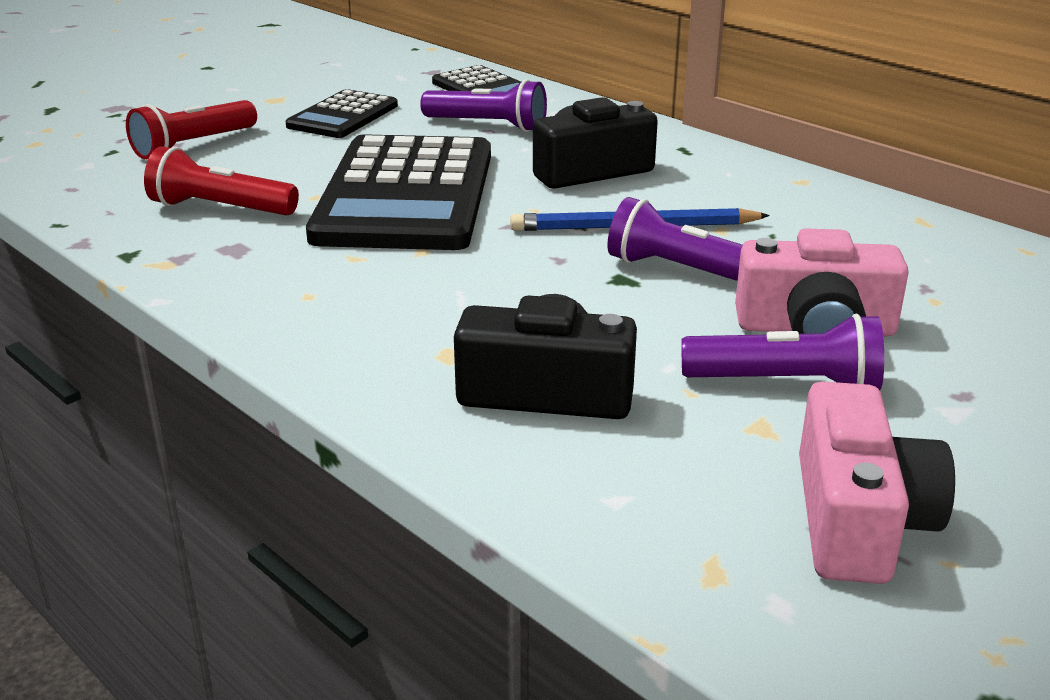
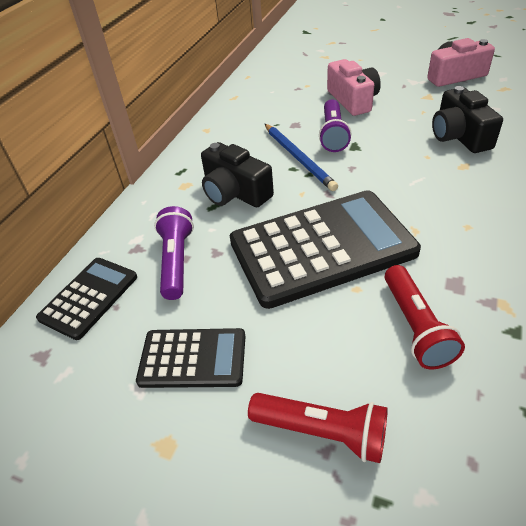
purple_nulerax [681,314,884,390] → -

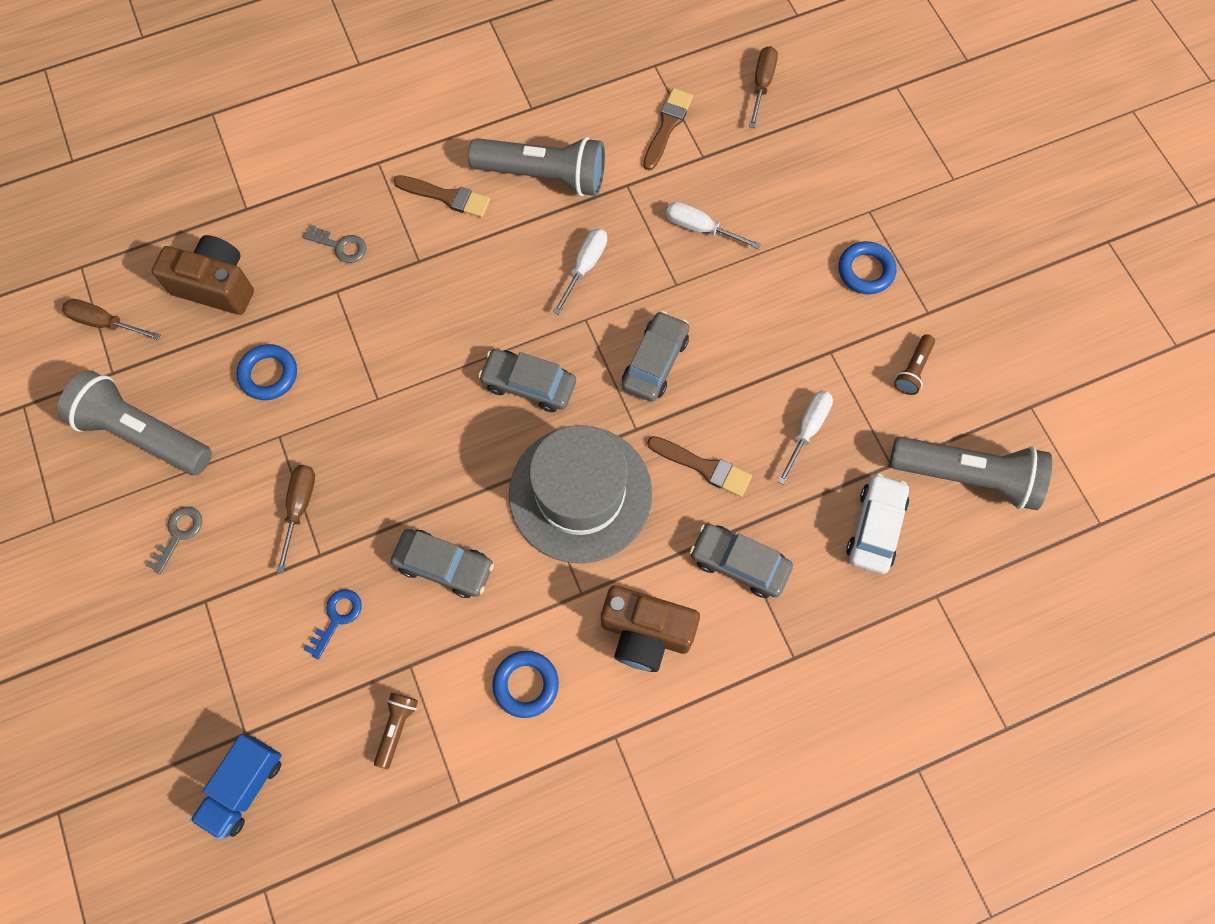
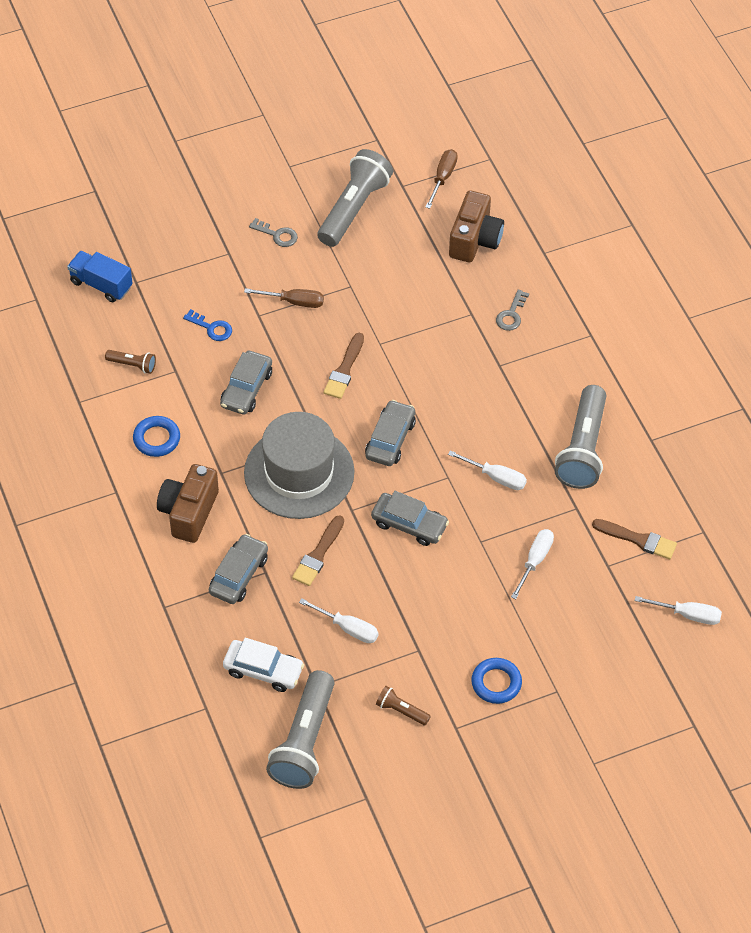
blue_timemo [236,344,297,400] → -
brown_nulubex [393,175,490,218] → brown_nulubex [324,333,364,399], moved
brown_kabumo [749,46,778,128] → white_kabumo [635,596,722,625]

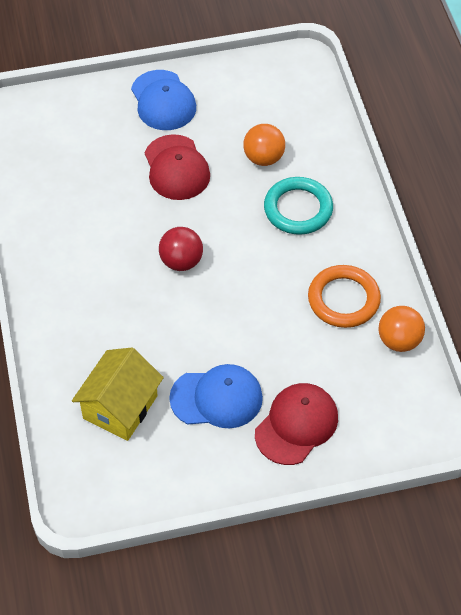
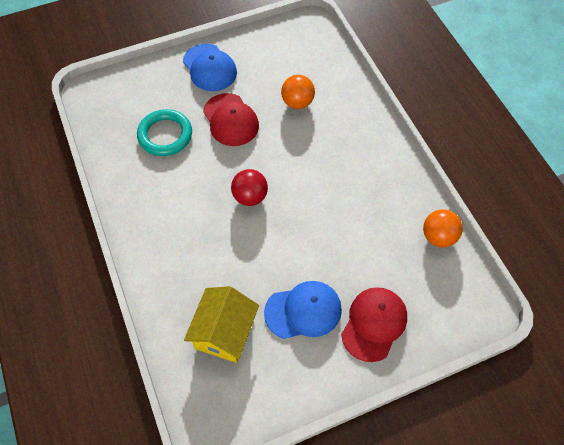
turquoise_timemo [264,177,333,235] → turquoise_timemo [137,109,192,156], moved
orange_timemo [308,265,381,328] → -

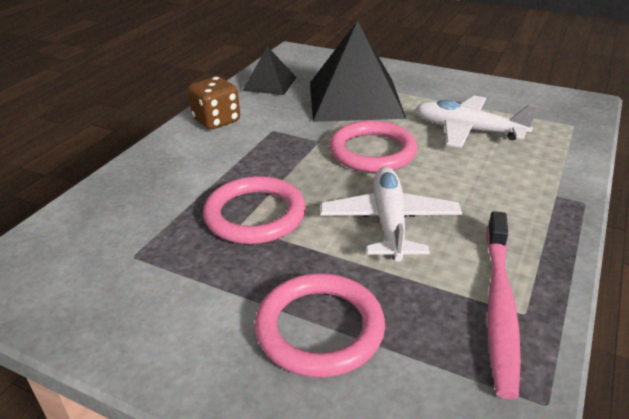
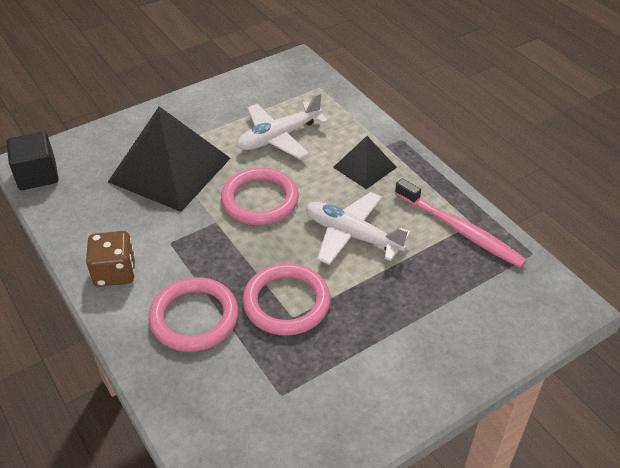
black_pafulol [242,46,296,95] → black_pafulol [333,136,397,189], moved
pink_timemo [255,273,385,377] → pink_timemo [148,277,238,352], moved
- → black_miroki [7,132,58,190]

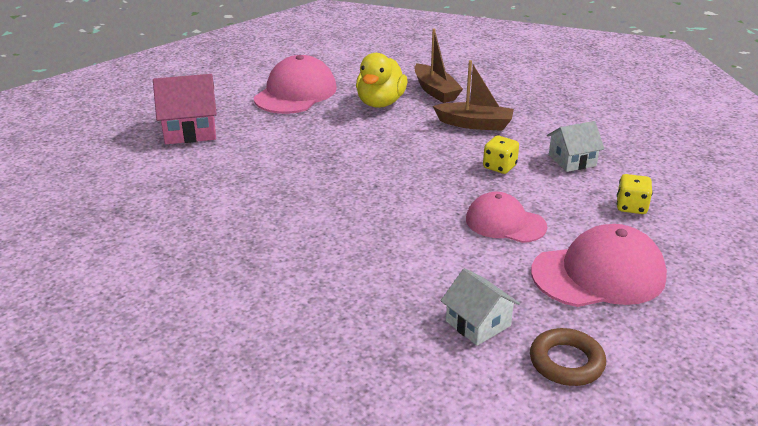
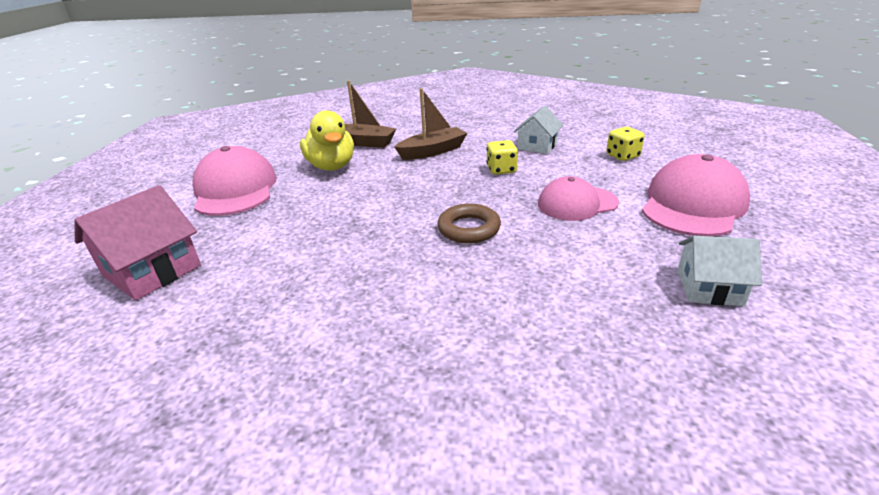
brown_timemo [530,328,606,386] → brown_timemo [437,204,501,243], moved

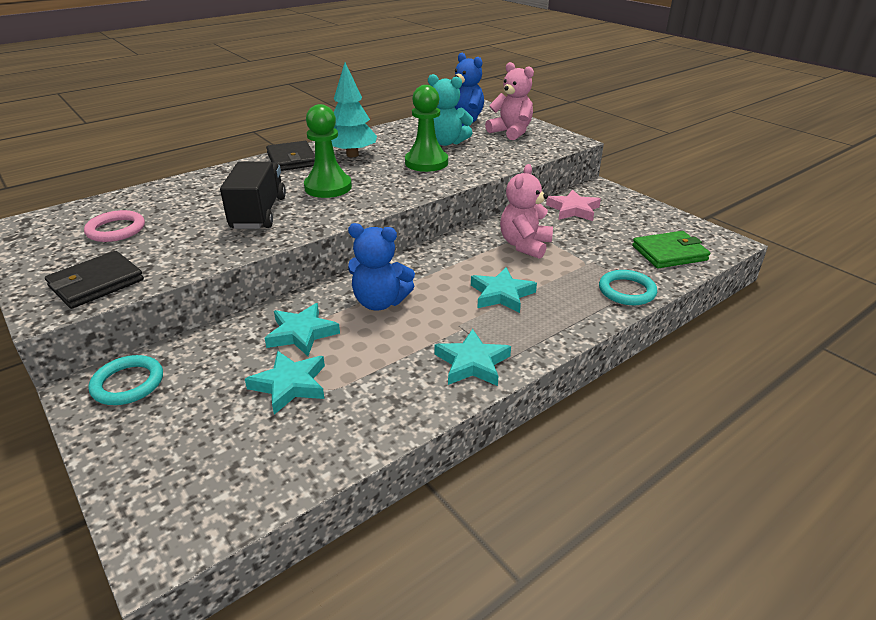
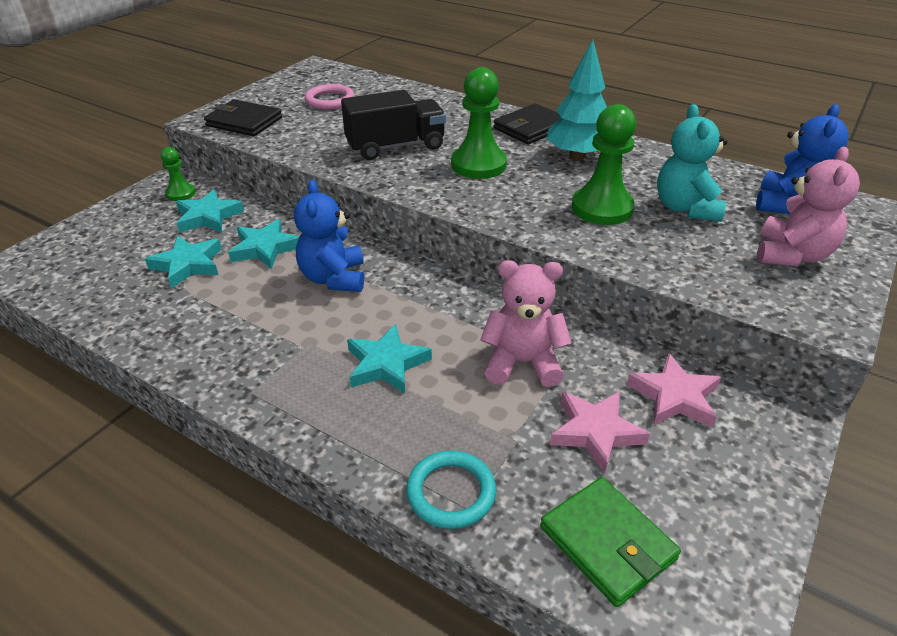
turquoise_timemo [89,355,163,405] → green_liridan [161,147,195,201]
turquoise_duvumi [435,329,511,386] → turquoise_duvumi [176,189,244,233], moved
- → pink_duvumi [550,391,650,473]

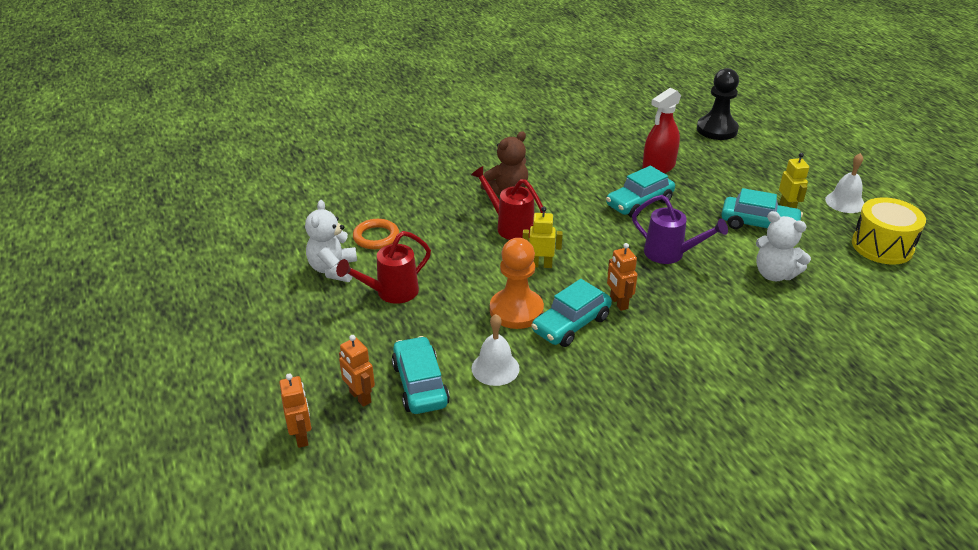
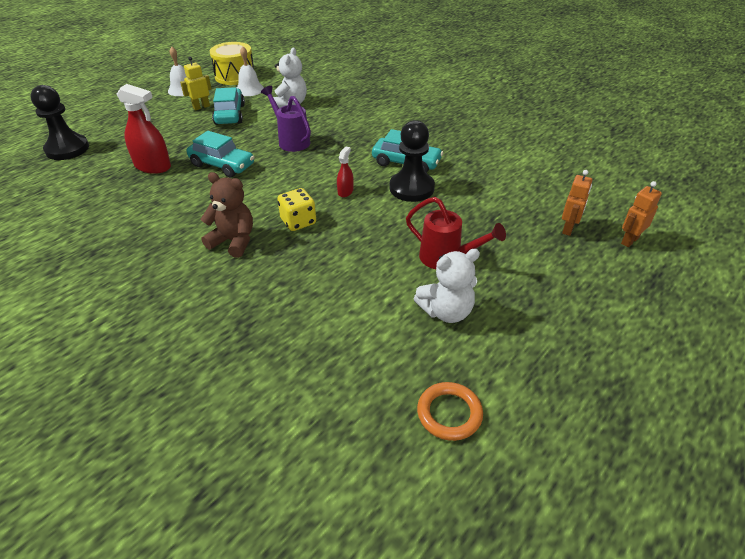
orange_timemo [353,219,399,249] → orange_timemo [417,382,483,441], moved
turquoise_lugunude [392,336,450,414] → -
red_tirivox [471,166,543,240] → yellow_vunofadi [277,188,316,231]
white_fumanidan [471,314,520,386] → white_fumanidan [237,47,264,96], moved
orange_liridan [490,238,544,329] → black_liridan [389,120,435,202]
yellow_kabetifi [523,207,563,268] → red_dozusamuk [337,147,354,197]
orange_kabetifi [607,243,638,311] → -
purple_tirivox [632,195,728,264] → purple_tirivox [261,86,311,152], 45 degrees counterclockwise

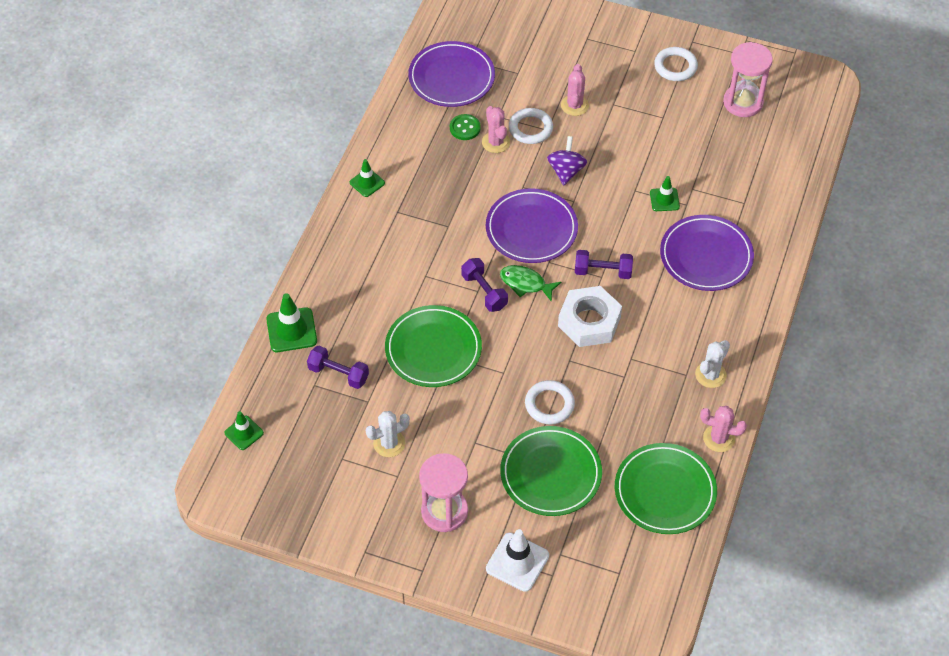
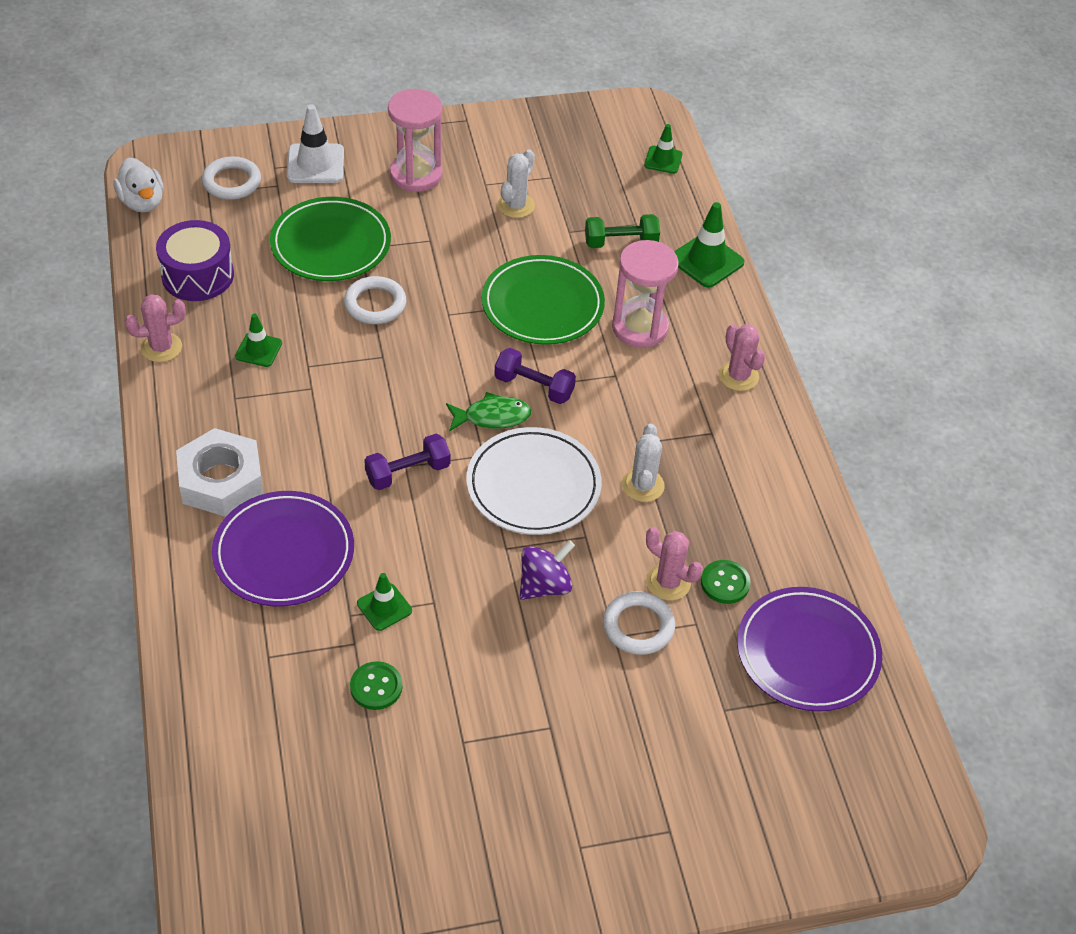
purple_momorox [307,346,369,389] → green_momorox [585,214,660,248]
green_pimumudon [350,159,385,197] → green_pimumudon [235,314,282,367], moved
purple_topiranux [486,188,578,263] → white_topiranux [466,427,602,535]
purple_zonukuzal [547,136,587,186] → purple_zonukuzal [520,540,575,600], 105 degrees counterclockwise
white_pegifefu [558,286,622,347] → white_pegifefu [176,428,263,516], moved
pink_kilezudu [561,64,589,116] → pink_kilezudu [719,324,765,391], moved
green_topiranux [615,443,717,534] → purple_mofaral [156,220,234,301]
white_timemo [654,47,698,81] → white_timemo [202,156,261,200], moved
white_kilezudu [695,340,730,388] → white_kilezudu [622,424,665,502], moved
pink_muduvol [723,42,773,117] → pink_muduvol [612,240,679,348], moved
- → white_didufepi [114,158,164,212]
- → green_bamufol [350,661,402,710]

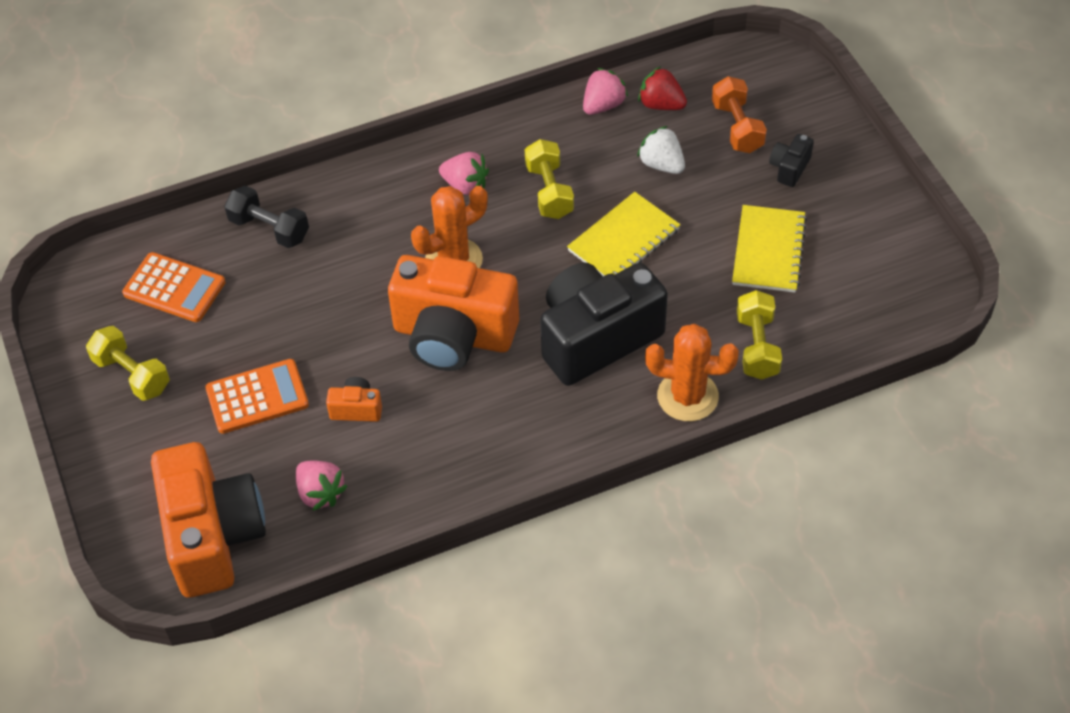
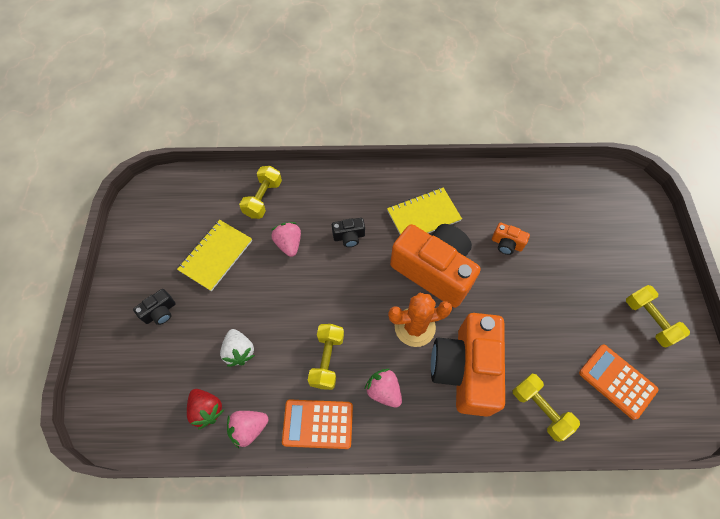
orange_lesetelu [151,442,266,598] → orange_lesetelu [431,313,505,417], moved
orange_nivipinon [205,359,309,434] → orange_nivipinon [282,400,353,449], moved
black_momorox [224,185,309,248] → yellow_momorox [513,374,580,442]
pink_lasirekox [296,461,347,511] → pink_lasirekox [271,222,301,257], moved
black_lesetelu [540,262,668,386] → black_lesetelu [332,218,365,247], x0.41
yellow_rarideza [567,192,681,276] → yellow_rarideza [387,187,462,235], moved
orange_kilezudu [645,324,739,421] → -
orange_momorox [712,76,767,153] → -

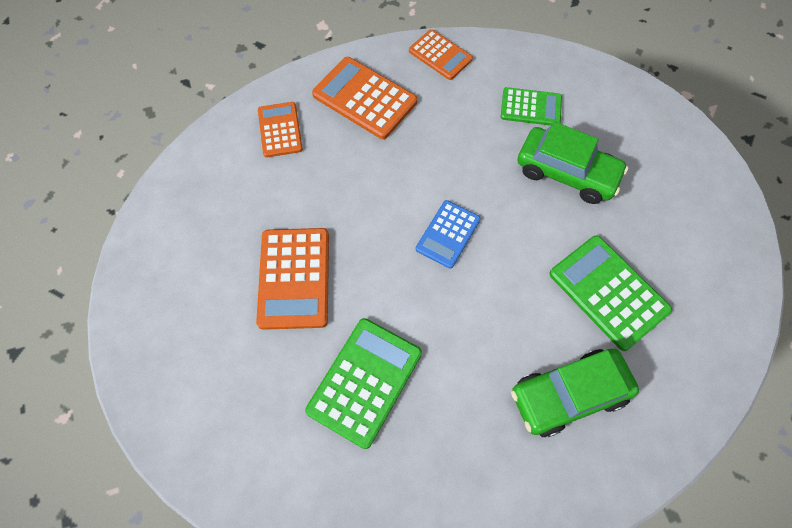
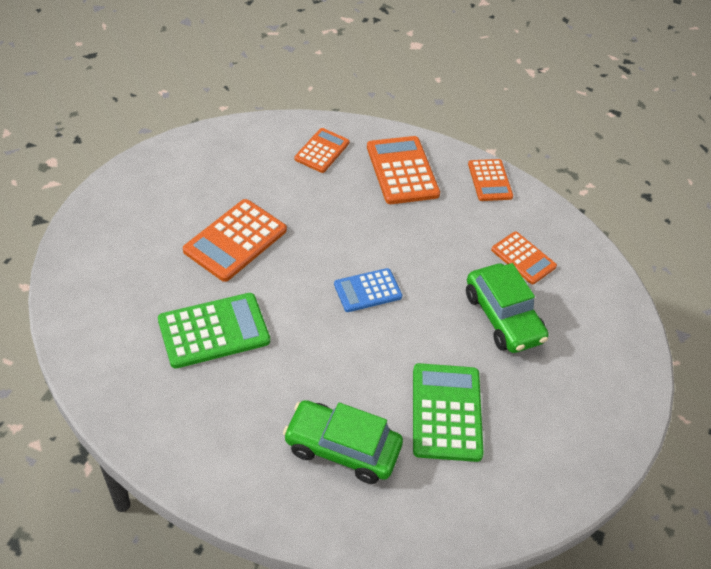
green_nivipinon [501,87,562,126] → orange_nivipinon [491,231,557,284]

